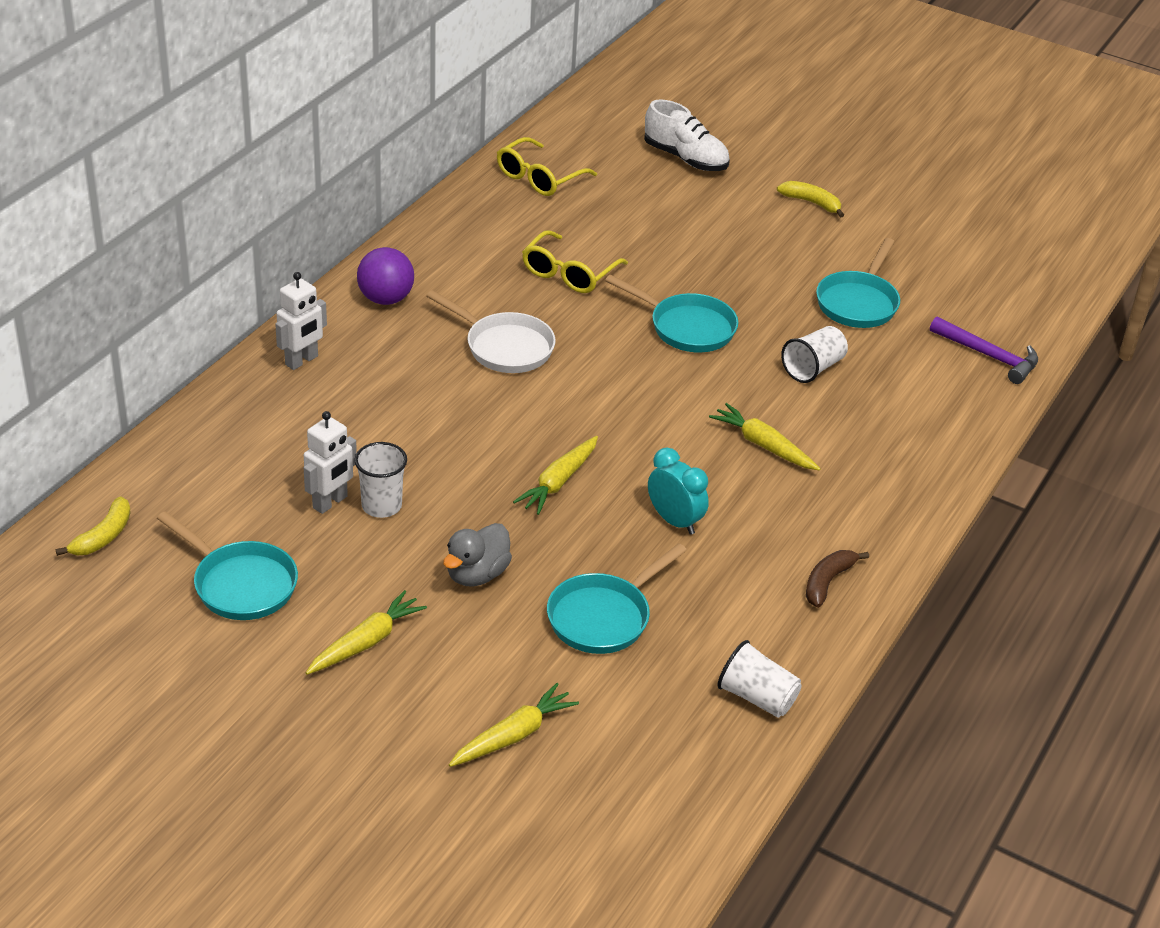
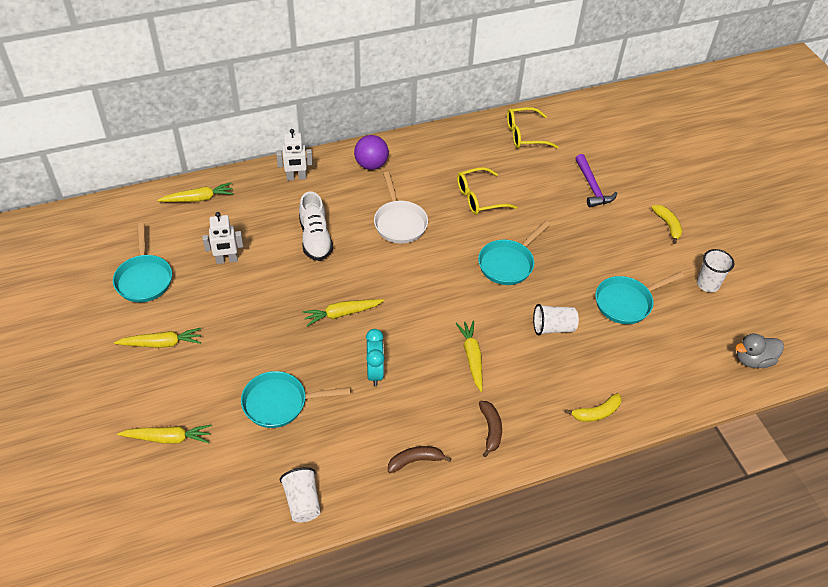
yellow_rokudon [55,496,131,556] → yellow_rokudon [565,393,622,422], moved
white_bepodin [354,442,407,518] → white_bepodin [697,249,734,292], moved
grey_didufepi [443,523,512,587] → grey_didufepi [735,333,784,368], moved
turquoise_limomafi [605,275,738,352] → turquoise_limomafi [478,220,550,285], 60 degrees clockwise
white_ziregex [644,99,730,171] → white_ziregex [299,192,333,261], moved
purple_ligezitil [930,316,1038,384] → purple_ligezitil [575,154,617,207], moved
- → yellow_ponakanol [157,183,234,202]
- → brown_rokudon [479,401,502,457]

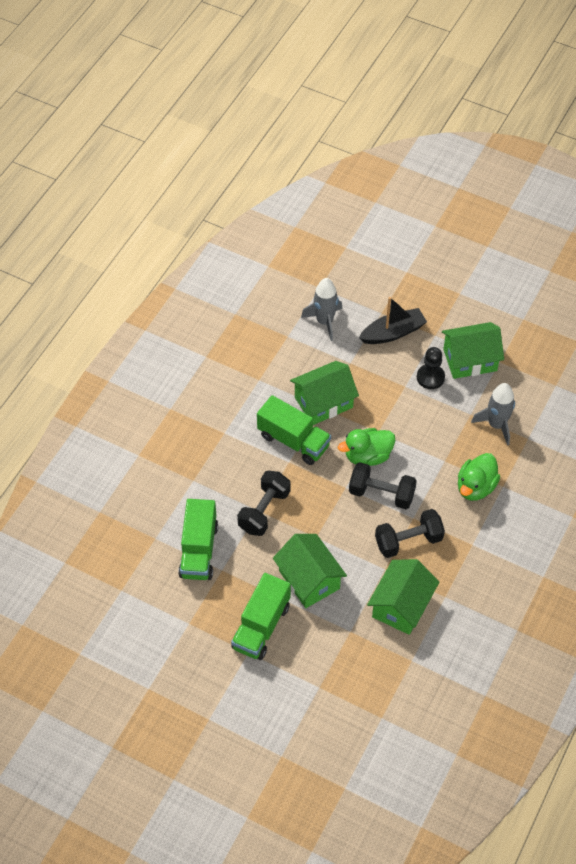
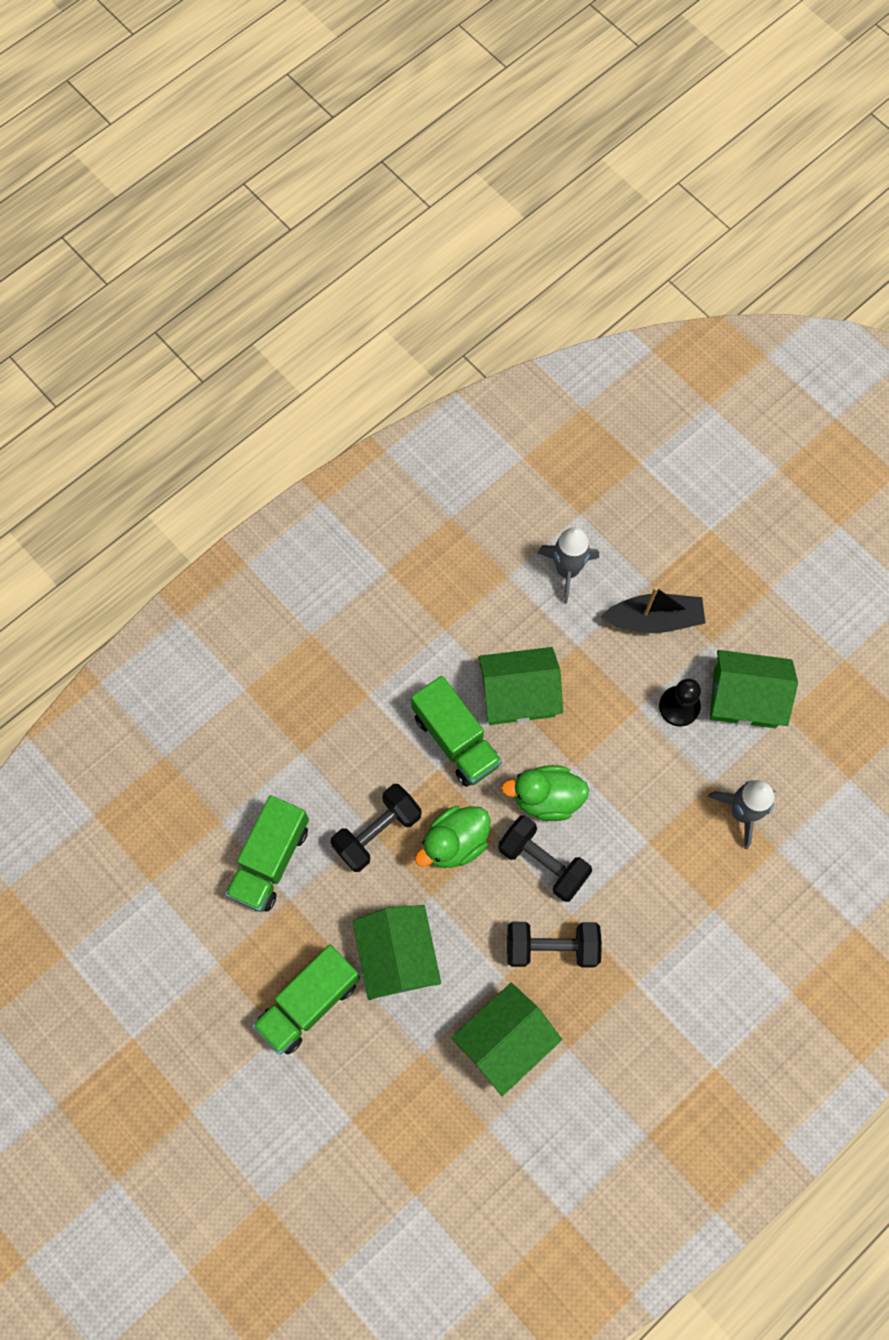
green_didufepi [458,453,500,501] → green_didufepi [415,806,490,868], moved

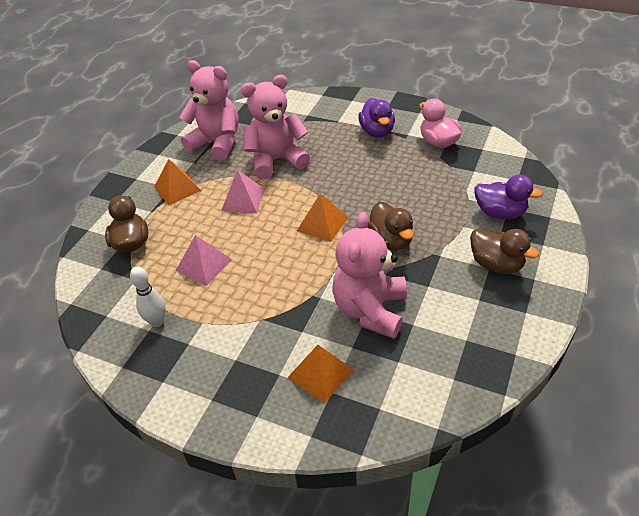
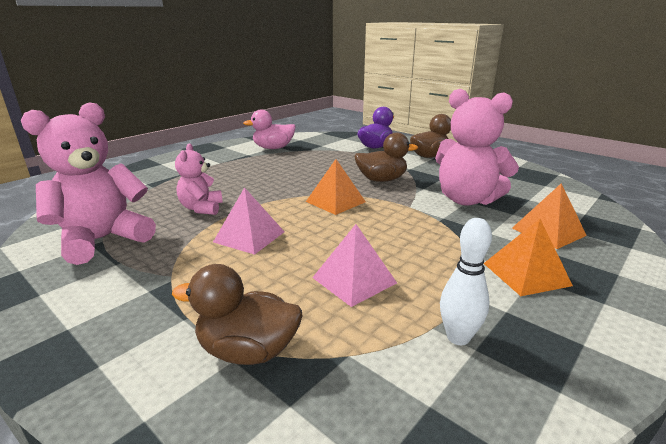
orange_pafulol [154,159,201,205] → orange_pafulol [484,219,573,296], moved
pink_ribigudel [241,75,310,180] → pink_ribigudel [175,144,223,215], x0.57
purple_didufepi [358,98,395,138] → -

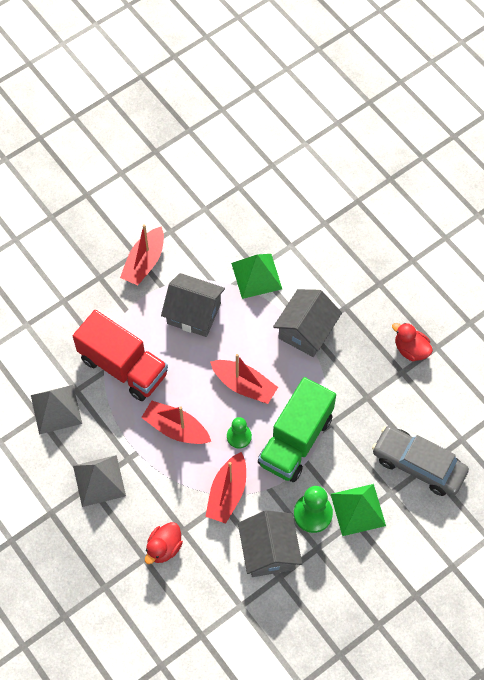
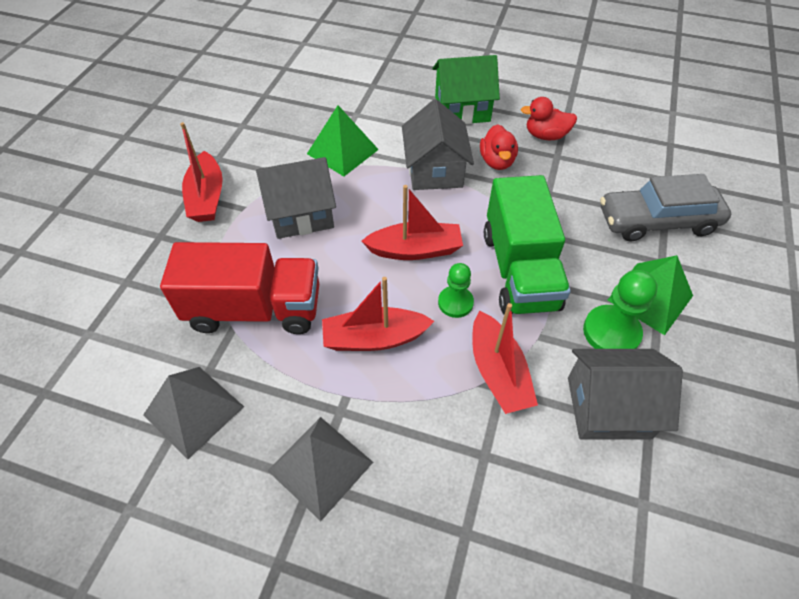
red_didufepi [145,522,183,564] → red_didufepi [480,124,518,170], moved
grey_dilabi [238,510,302,577] → grey_dilabi [568,349,683,440], 45 degrees counterclockwise
- → green_dilabi [433,55,500,124]

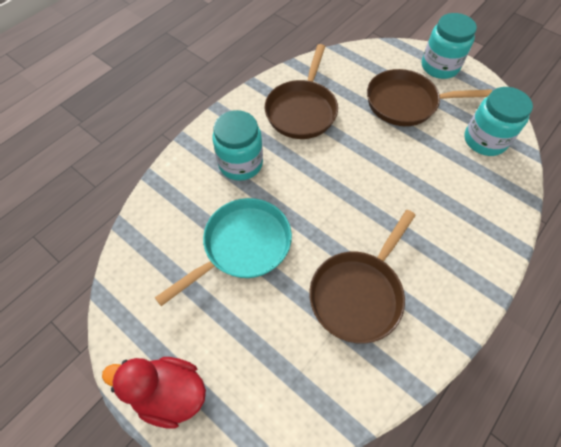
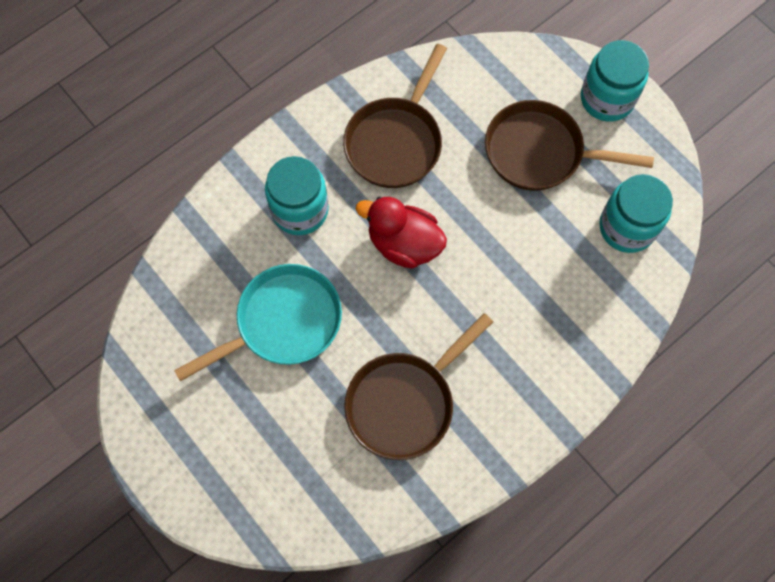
red_didufepi [102,357,206,429] → red_didufepi [356,196,447,269], moved

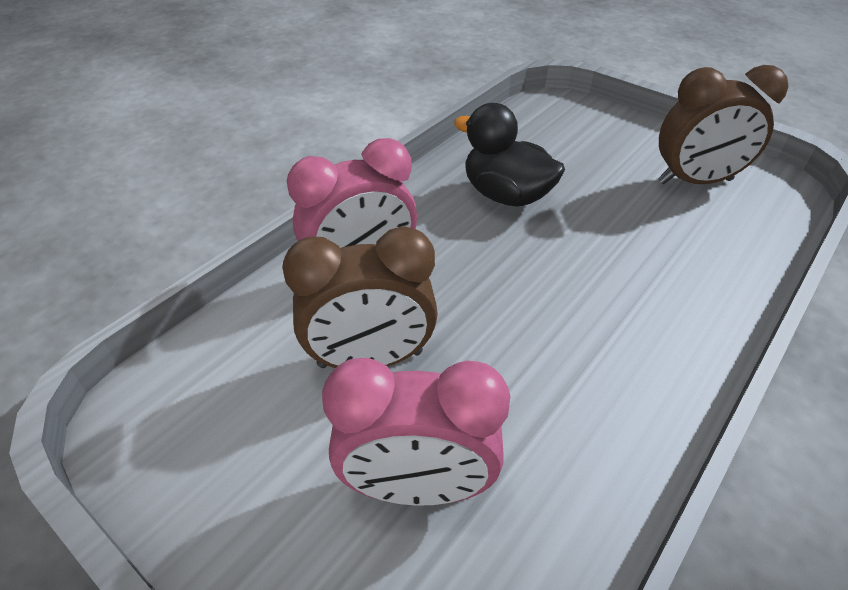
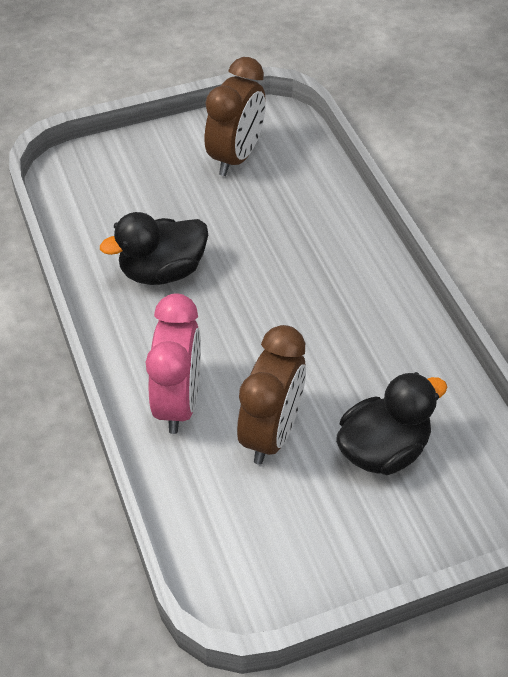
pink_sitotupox [322,358,510,506] → black_didufepi [336,372,447,475]

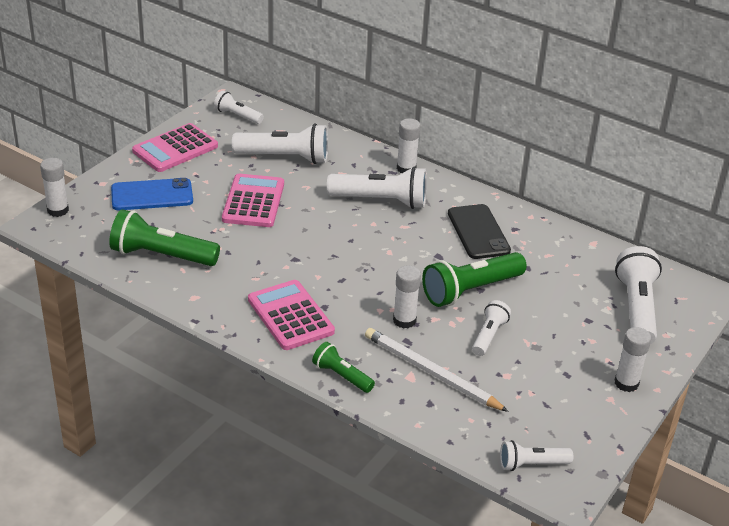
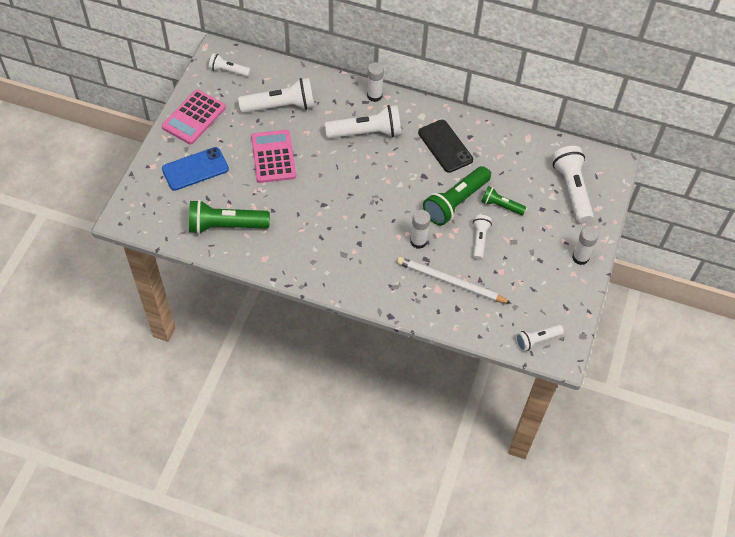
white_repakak [40,158,69,217] → -
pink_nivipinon [248,280,335,350] → -
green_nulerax [312,342,375,393] → green_nulerax [481,186,526,215], moved

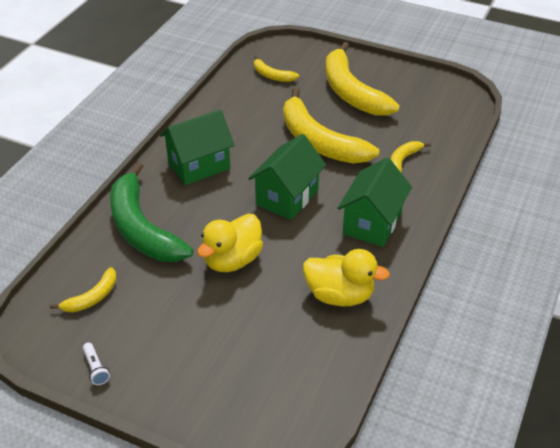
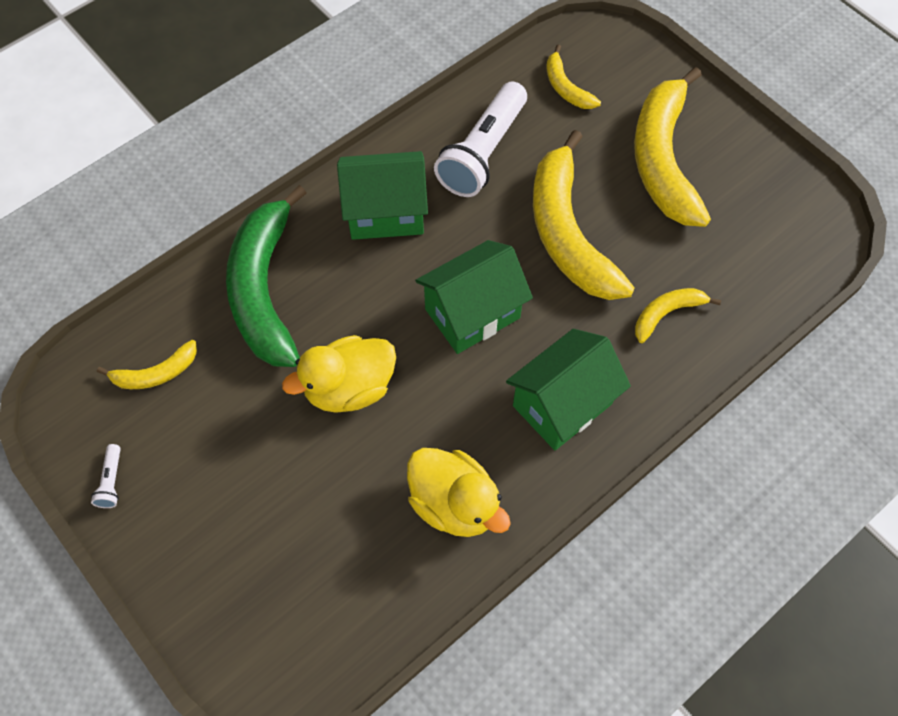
- → white_nulerax [434,82,527,197]

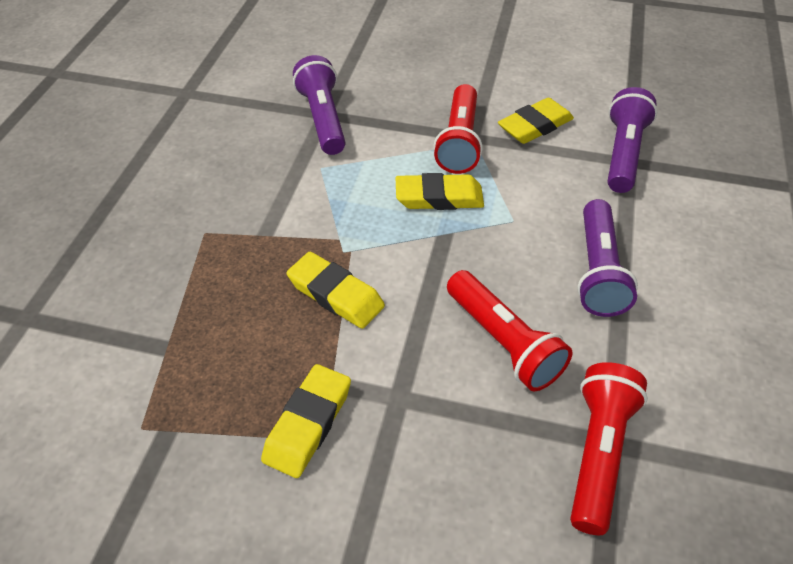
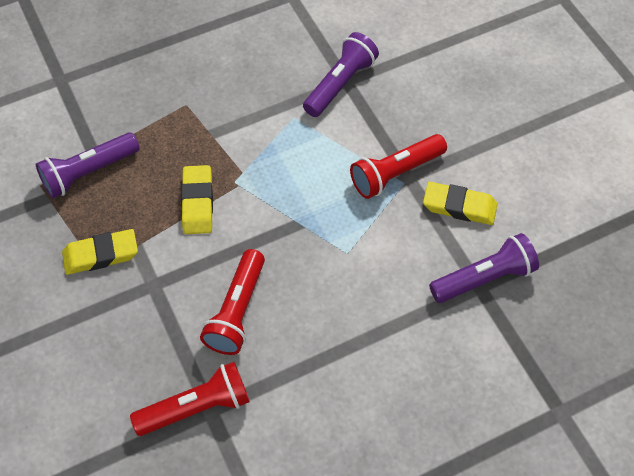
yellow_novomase [396,173,484,210] → -
purple_nulerax [577,199,638,317] → purple_nulerax [36,132,140,198], moved

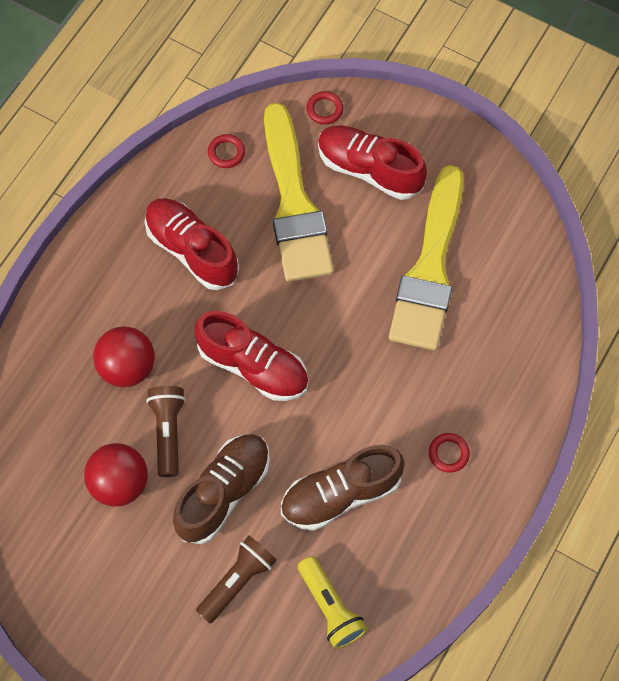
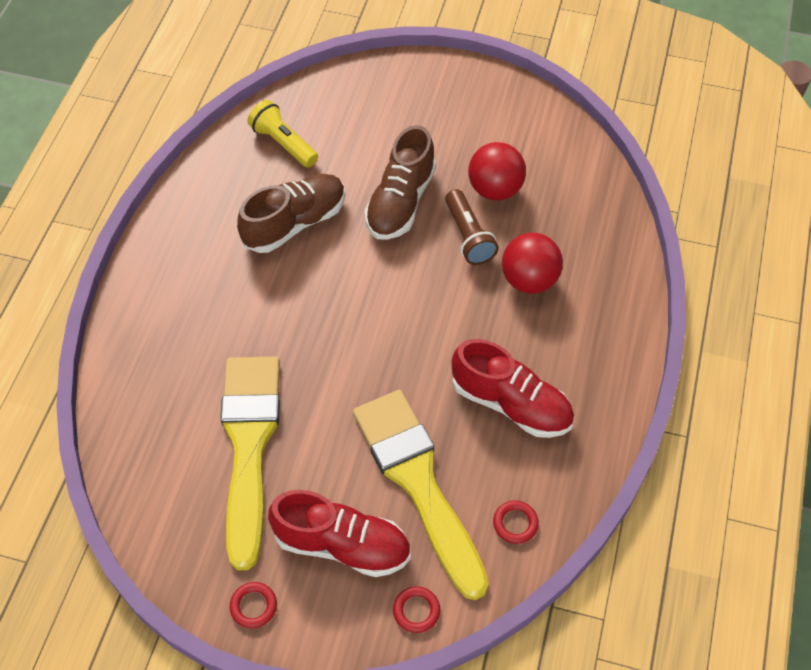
red_ziregex [194,311,308,401] → -
brown_nulerax [196,536,277,623] → -
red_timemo [429,433,470,473] → red_timemo [230,582,277,628], moved

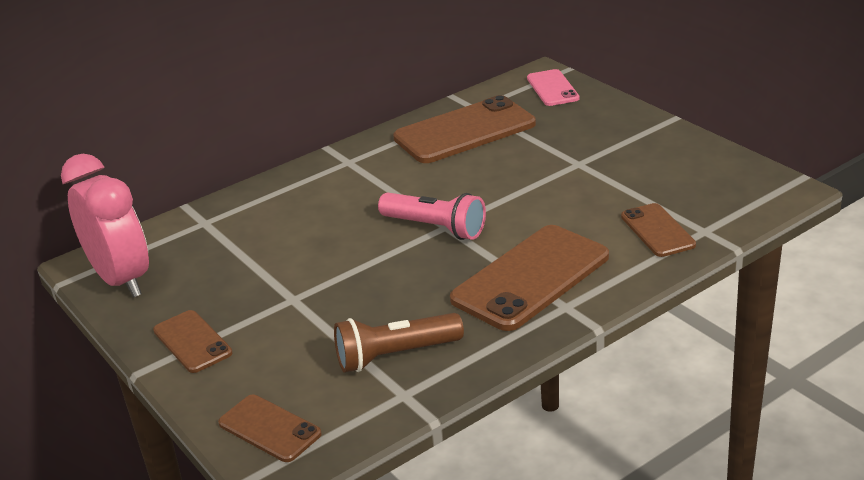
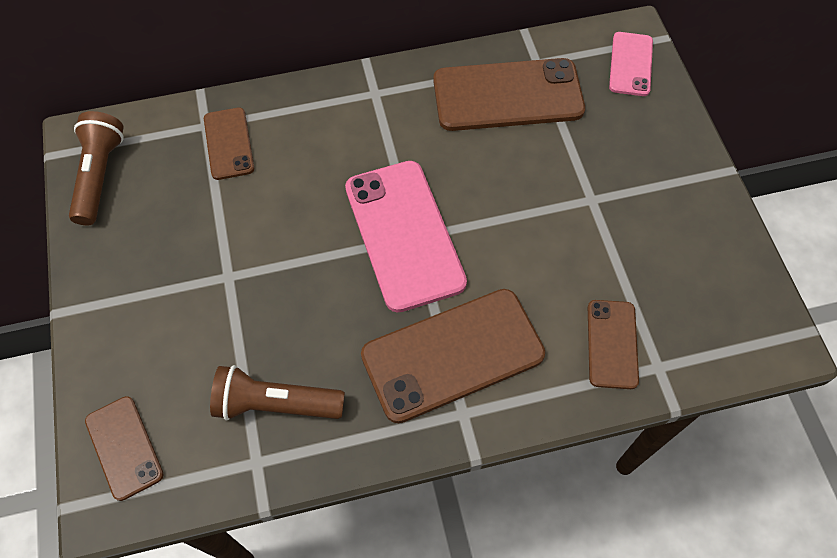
pink_sitotupox [61,154,149,298] → brown_nulerax [69,111,124,225]
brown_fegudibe [153,310,232,373] → brown_fegudibe [204,107,254,180], moved
pink_nulerax [378,192,486,240] → pink_fegudibe [345,161,467,313]

